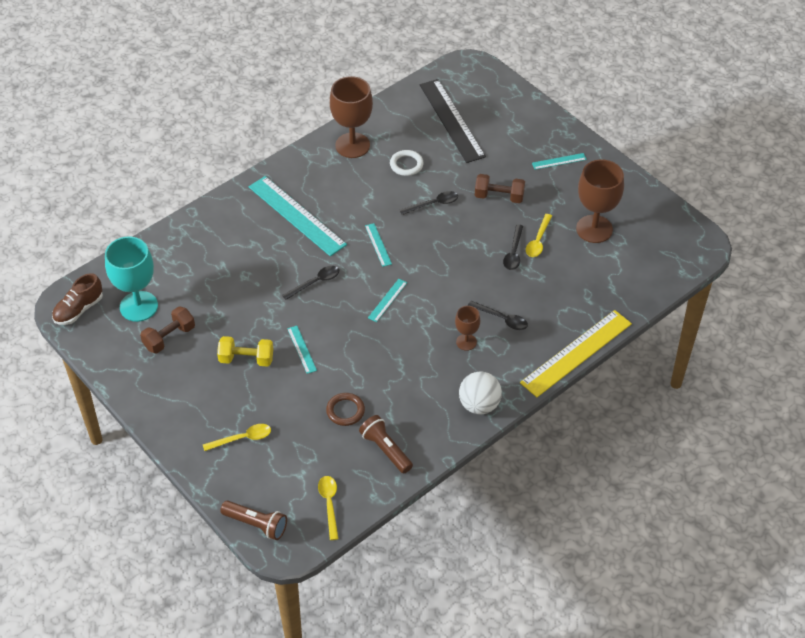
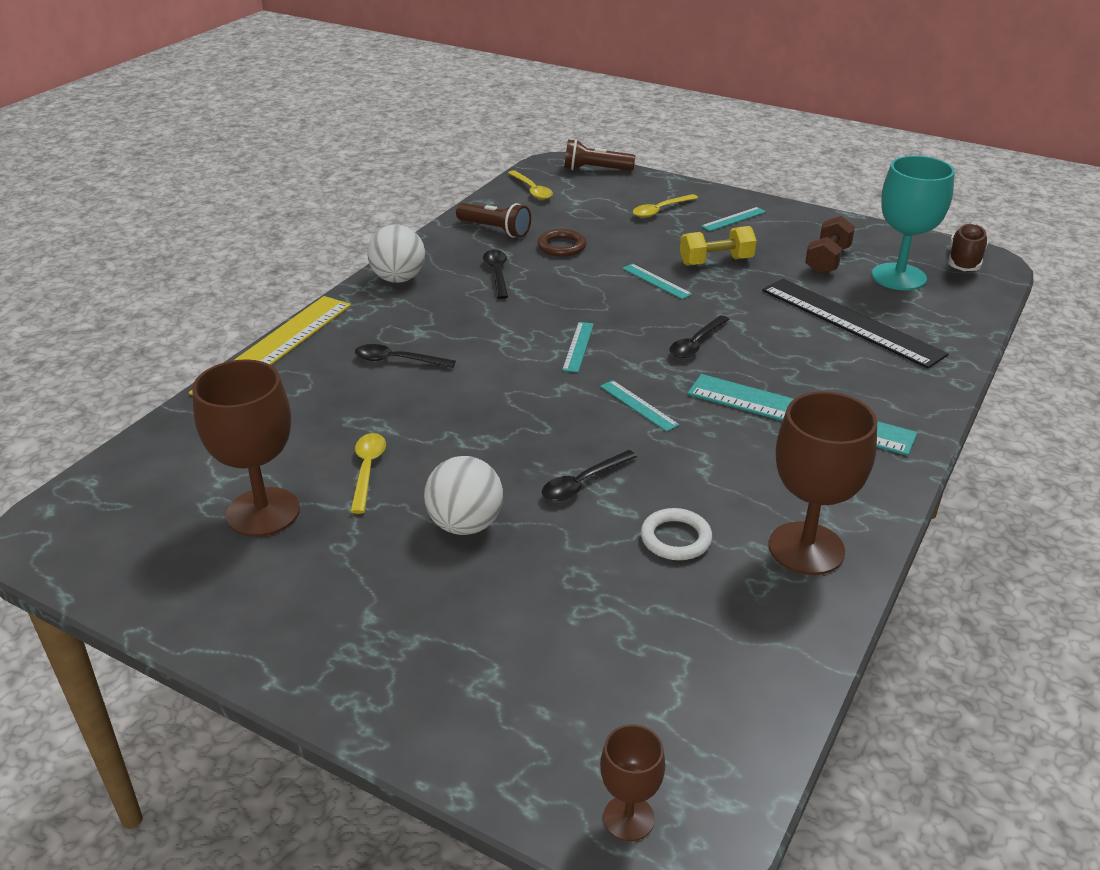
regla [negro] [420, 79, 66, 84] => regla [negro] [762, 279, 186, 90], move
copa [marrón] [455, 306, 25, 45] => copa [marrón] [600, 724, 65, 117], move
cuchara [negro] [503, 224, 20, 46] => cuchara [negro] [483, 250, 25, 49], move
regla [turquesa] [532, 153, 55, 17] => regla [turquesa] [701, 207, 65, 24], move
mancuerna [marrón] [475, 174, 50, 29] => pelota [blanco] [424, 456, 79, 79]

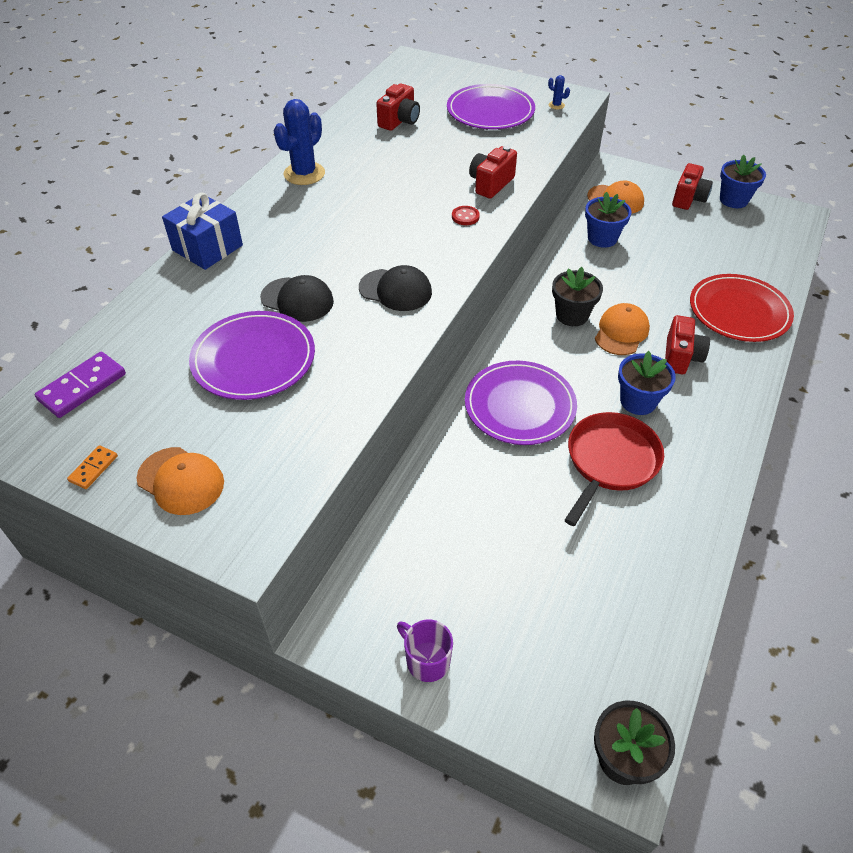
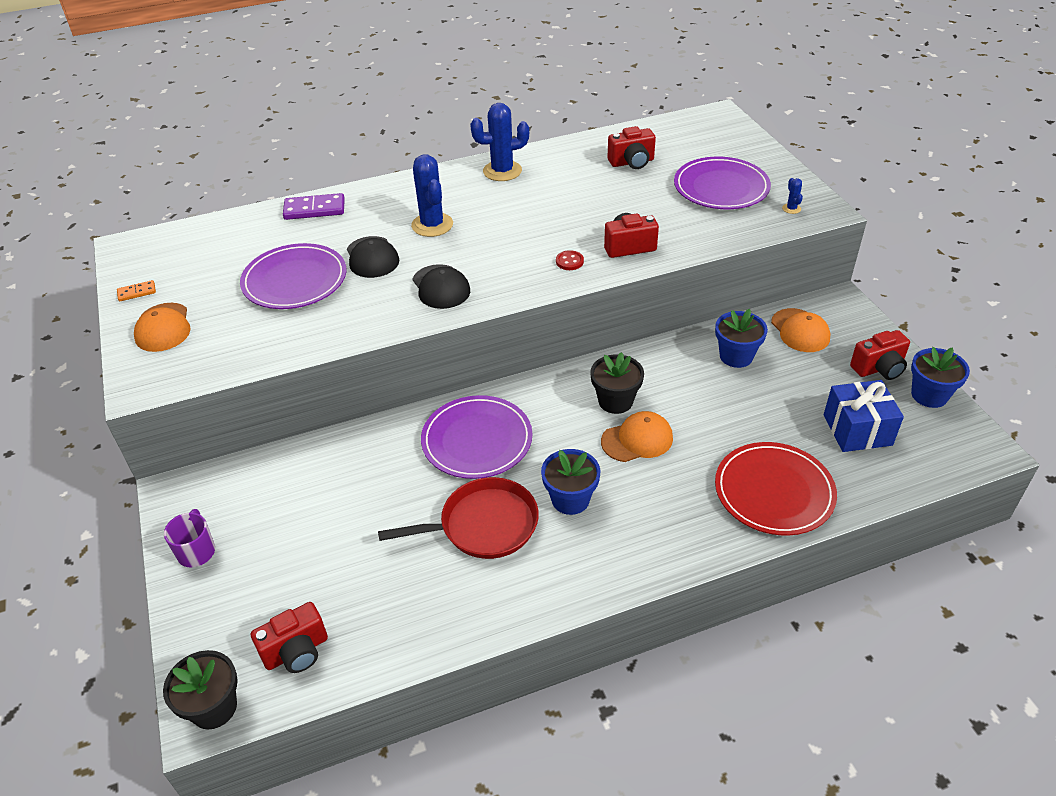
nothing => cactus [azul] [411, 154, 42, 83]
ficha de dominó [morado] [35, 352, 91, 66] => ficha de dominó [morado] [283, 193, 62, 27], move
regalo [azul] [162, 192, 81, 78] => regalo [azul] [823, 380, 81, 72], move
cámara [rojo] [665, 315, 45, 59] => cámara [rojo] [251, 602, 77, 71], move

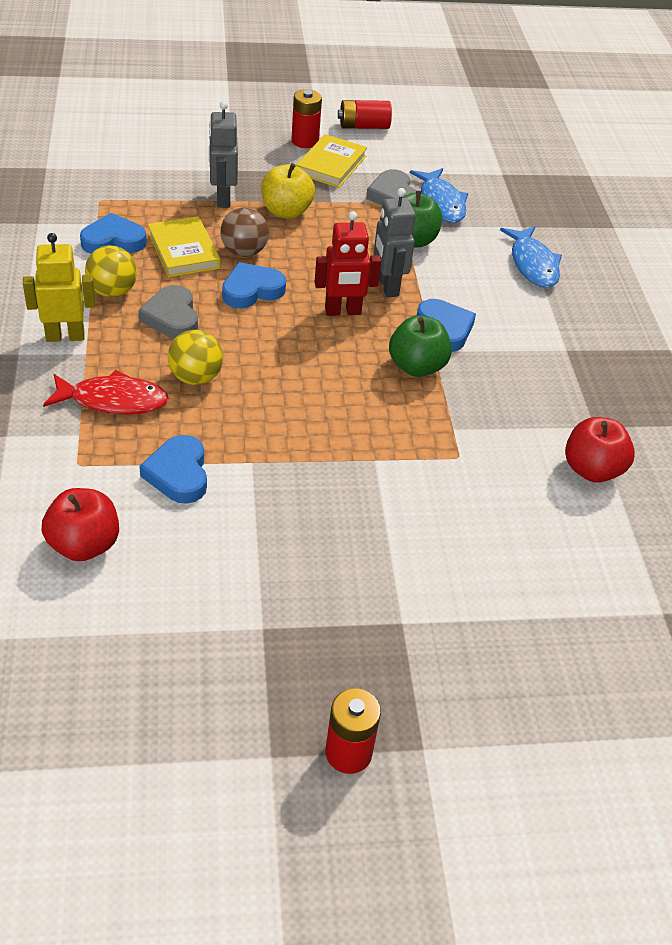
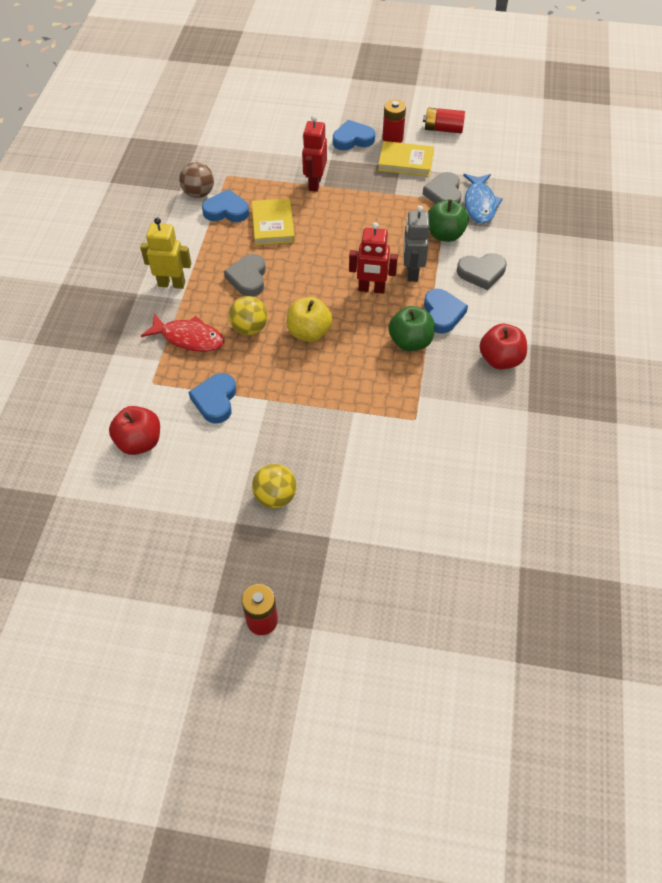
pez [azul] [500, 226, 62, 62] => nothing
nothing => corazón [gris] [457, 253, 50, 37]
pelota [amarillo] [85, 245, 52, 52] => pelota [amarillo] [252, 464, 45, 44], move
pelota [marrón] [220, 207, 49, 50] => pelota [marrón] [179, 162, 35, 36], move
corazón [azul] [222, 262, 64, 47] => corazón [azul] [333, 120, 42, 30], move
manzana [amarillo] [261, 163, 54, 56] => manzana [amarillo] [287, 297, 45, 45], move
manzana [rojo] [565, 417, 70, 66] => manzana [rojo] [480, 324, 47, 46], move
robot [gris] [209, 101, 29, 107] => robot [rojo] [302, 115, 25, 77]
libro [amarillo] [296, 134, 71, 54] => libro [amarillo] [378, 141, 56, 36], 60 degrees clockwise

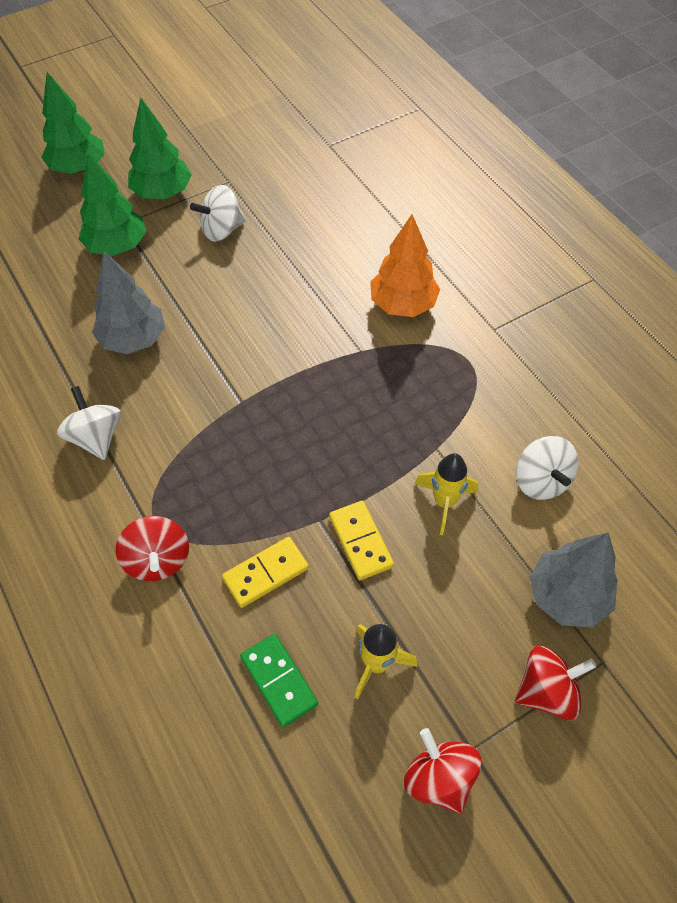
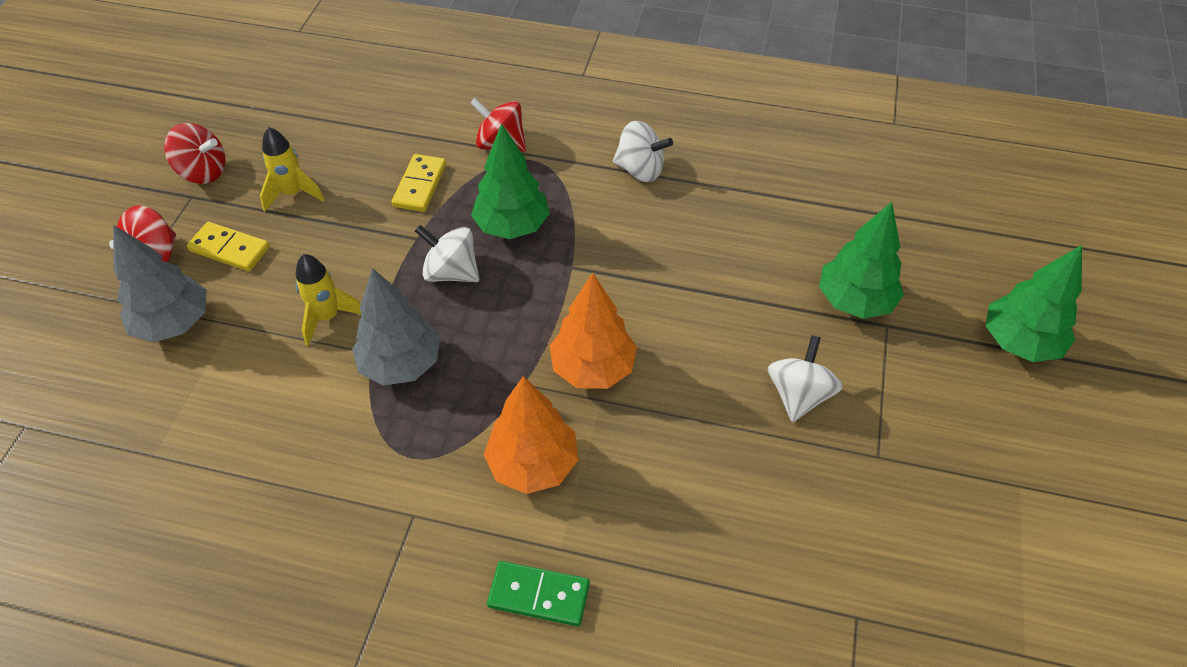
nothing => árbol [naranja] [549, 273, 88, 116]
árbol [gris] [92, 251, 73, 103] => árbol [gris] [352, 268, 88, 118], move
árbol [verde] [128, 97, 64, 102] => árbol [verde] [471, 123, 79, 116], move
ficha de dominó [verde] [240, 634, 78, 93] => ficha de dominó [verde] [487, 561, 103, 65], move
ficha de dominó [amarillo] [329, 501, 65, 79] => ficha de dominó [amarillo] [187, 222, 83, 49], move
peonza [blanco] [516, 436, 62, 64] => peonza [blanco] [415, 225, 64, 57], move

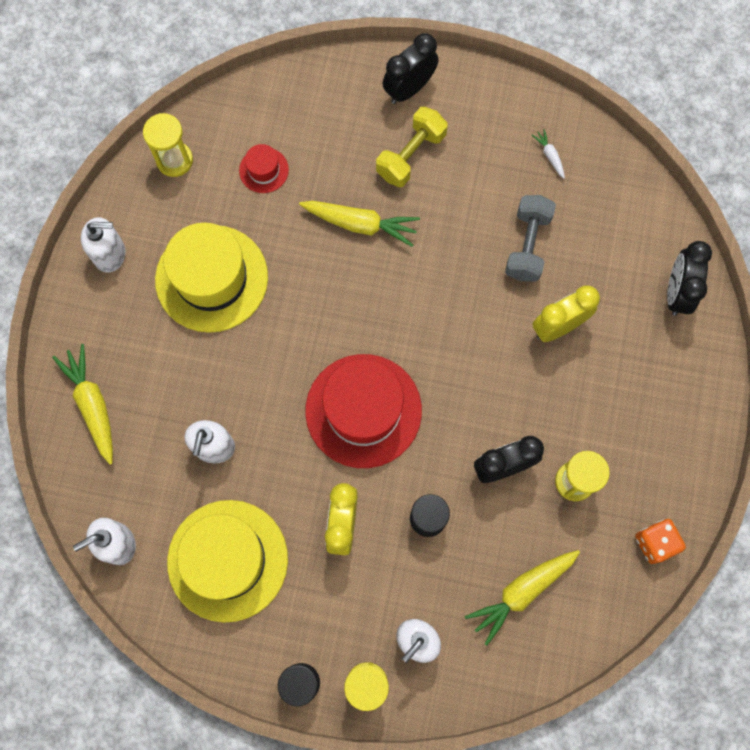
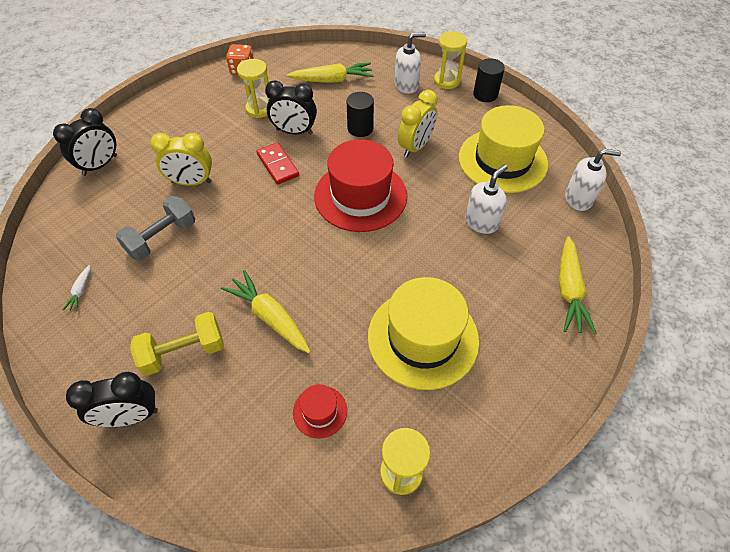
dispensador de jabón [blanco] [81, 217, 45, 56] => nothing
nothing => ficha de dominó [rojo] [256, 142, 43, 43]

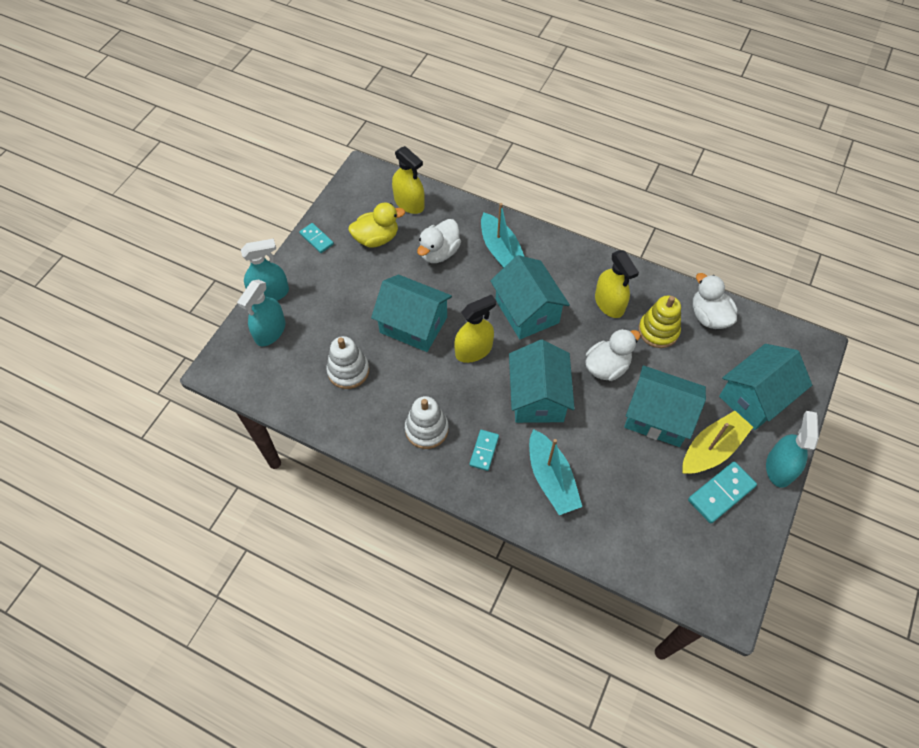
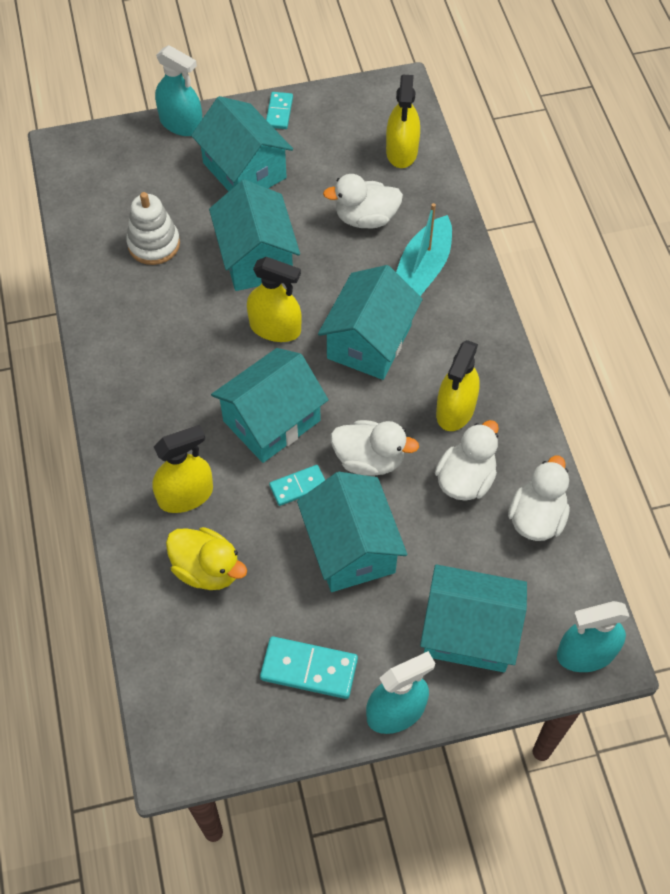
juguete apilable [blanco] [405, 396, 43, 53] => nothing
barco [amarillo] [682, 411, 71, 63] => nothing
nothing => casa [turquesa] [191, 96, 102, 95]
pulverizador [turquesa] [237, 279, 48, 67] => pulverizador [turquesa] [557, 601, 73, 71], move
pato [amarillo] [348, 203, 57, 45] => pato [amarillo] [166, 527, 81, 63], move
ficha de dominó [turquesa] [469, 430, 30, 41] => ficha de dominó [turquesa] [269, 465, 56, 41], move
barco [turquesa] [529, 429, 53, 86] => pulverizador [amarillo] [152, 425, 61, 88]
juguete apilable [amarillo] [638, 296, 43, 52] => pato [blanco] [435, 420, 64, 81]

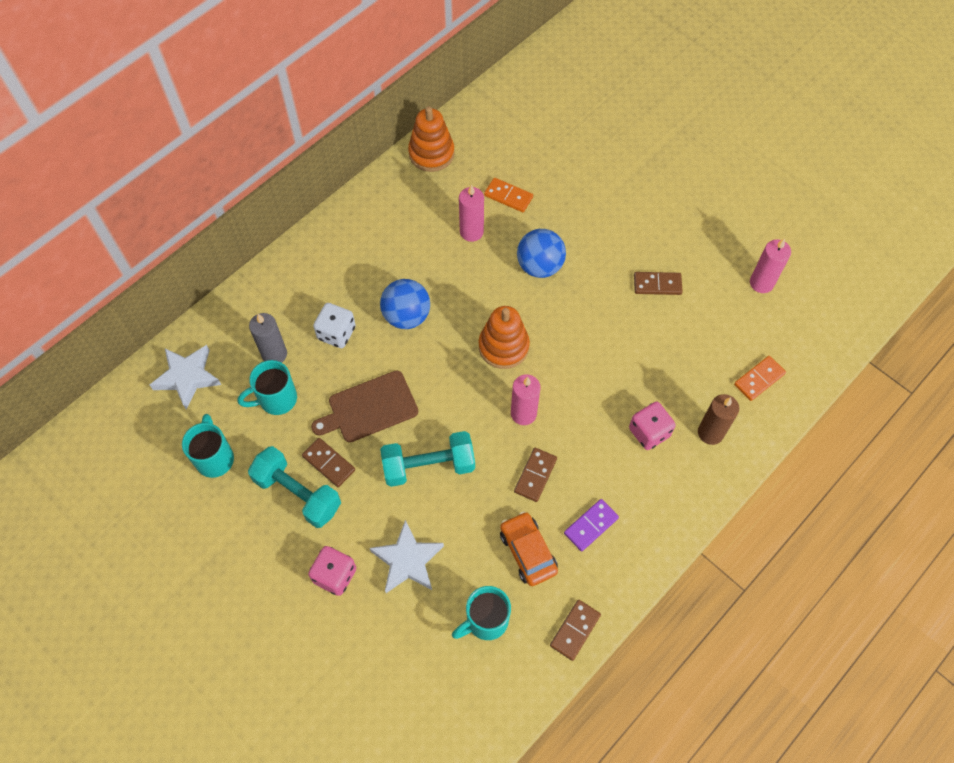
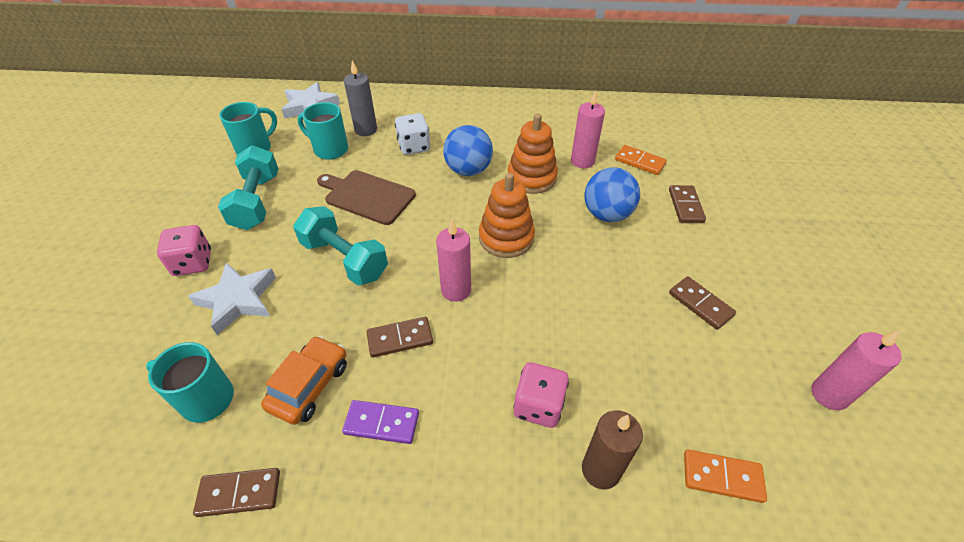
ficha de dominó [marrón] [302, 438, 53, 49] => ficha de dominó [marrón] [669, 185, 37, 38], move
juguete apilable [naranja] [408, 106, 47, 66] => juguete apilable [naranja] [508, 113, 50, 81], move
ficha de dominó [naranja] [484, 178, 49, 34] => ficha de dominó [naranja] [615, 145, 52, 30], 45 degrees counterclockwise

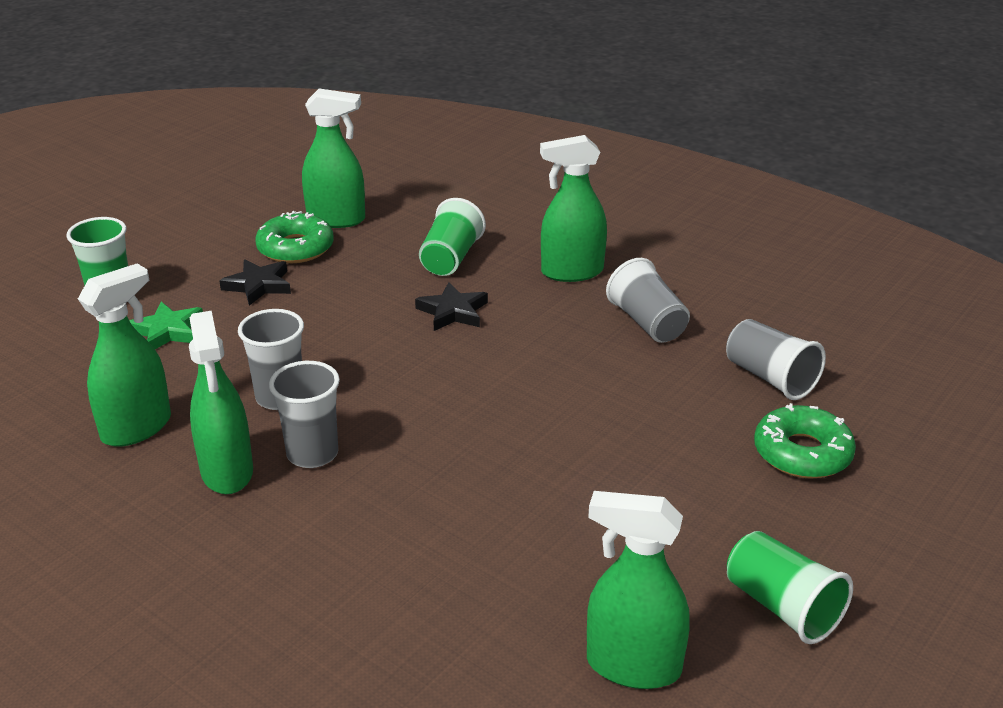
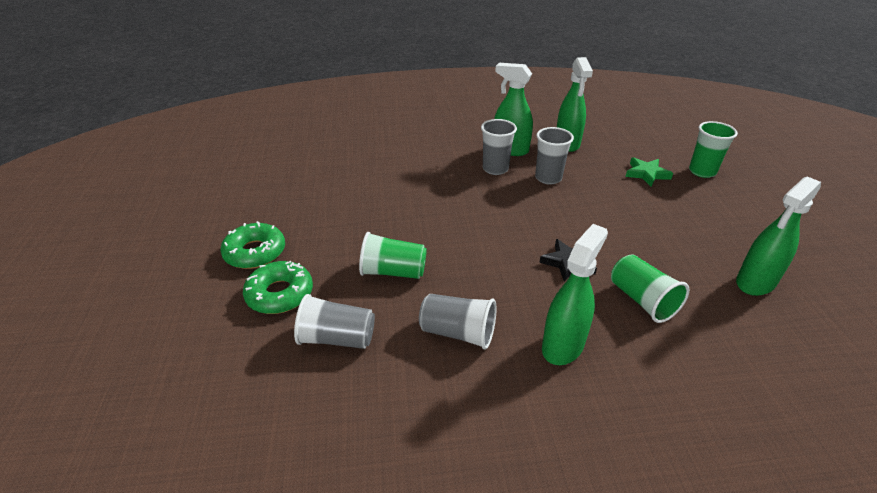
estrella [negro] [219, 259, 72, 47] => nothing
pulverizador [verde] [587, 491, 103, 198] => nothing
rosquilla [verde] [255, 211, 79, 52] => rosquilla [verde] [221, 221, 64, 48], move
vaso [verde] [727, 531, 126, 113] => vaso [verde] [359, 232, 68, 47], move

